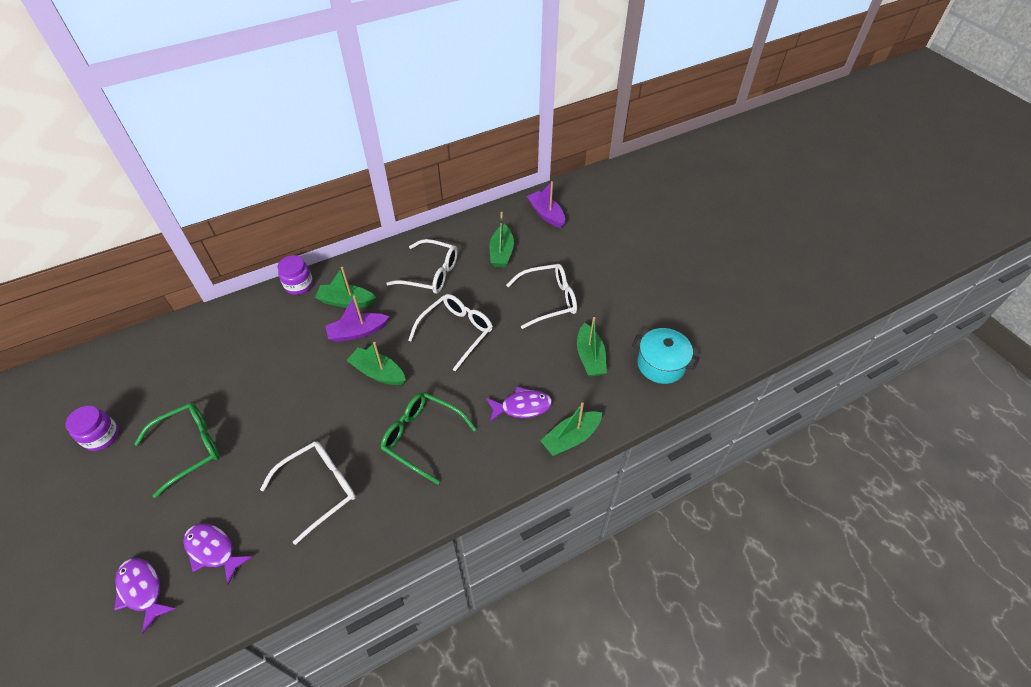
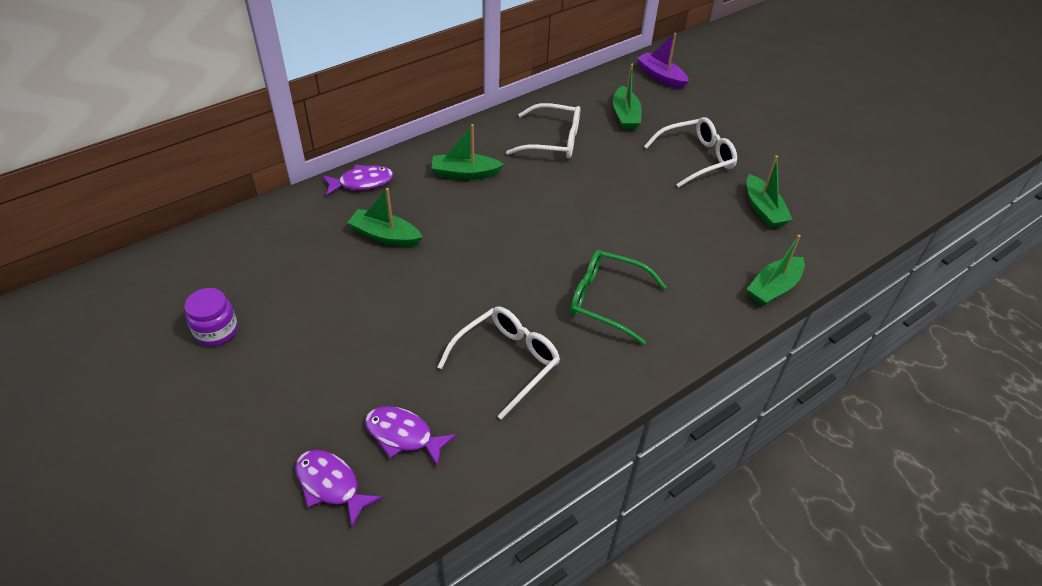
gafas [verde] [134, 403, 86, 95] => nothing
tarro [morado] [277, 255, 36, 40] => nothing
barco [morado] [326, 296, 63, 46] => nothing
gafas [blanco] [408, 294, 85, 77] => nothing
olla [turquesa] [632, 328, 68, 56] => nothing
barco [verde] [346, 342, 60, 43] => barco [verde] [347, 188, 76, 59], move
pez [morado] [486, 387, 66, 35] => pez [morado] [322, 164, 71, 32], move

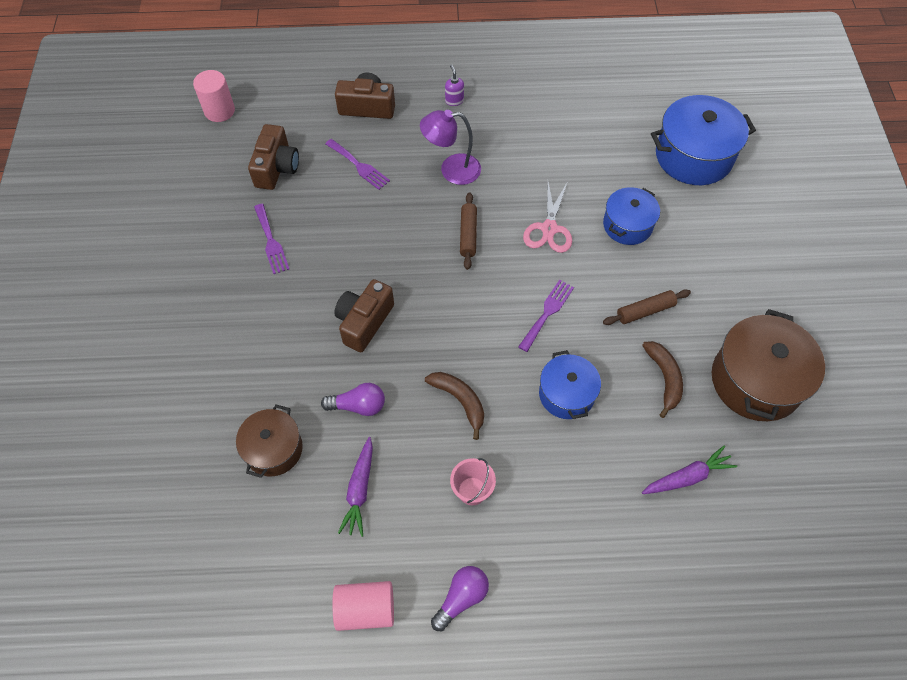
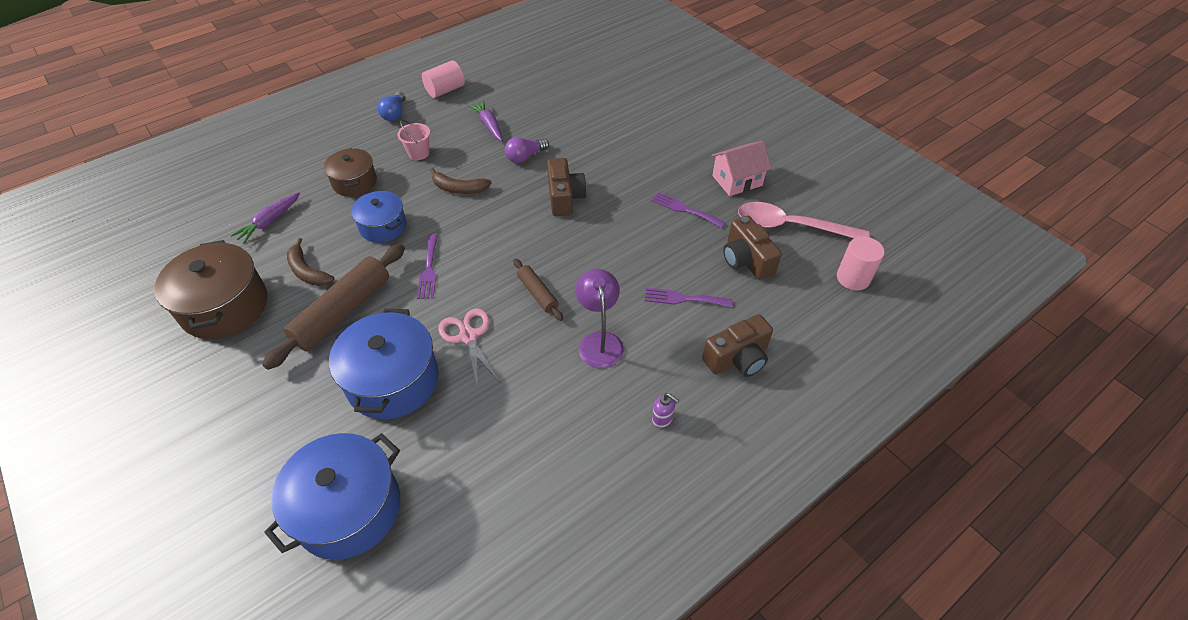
nothing => casa [rosa] [712, 141, 60, 55]
nothing => cuchara [rosa] [738, 202, 131, 36]
olla [marrón] [236, 404, 67, 74] => olla [marrón] [324, 148, 53, 49], move
bombilla [morado] [431, 566, 58, 65] => bombilla [azul] [377, 92, 28, 29]
lámpara [morado] [420, 110, 61, 75] => lámpara [morado] [575, 269, 49, 99], 60 degrees counterclockwise
olla [azul] [603, 187, 57, 58] => olla [azul] [329, 309, 110, 110], x1.64
rodillo [marrón] [603, 289, 88, 36] => rodillo [marrón] [262, 244, 143, 126], x1.92

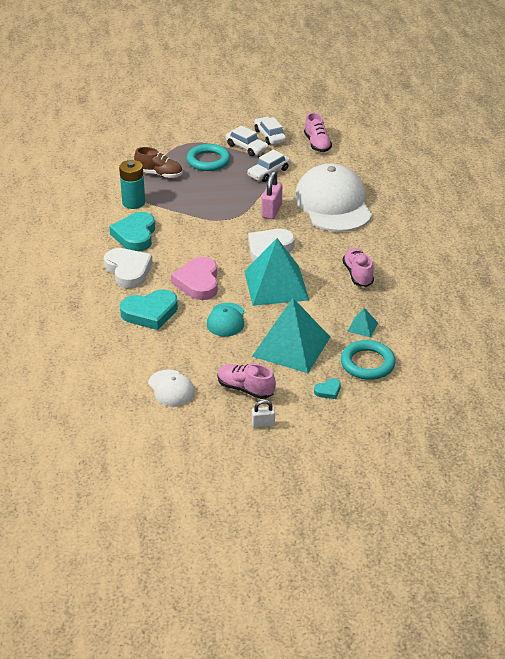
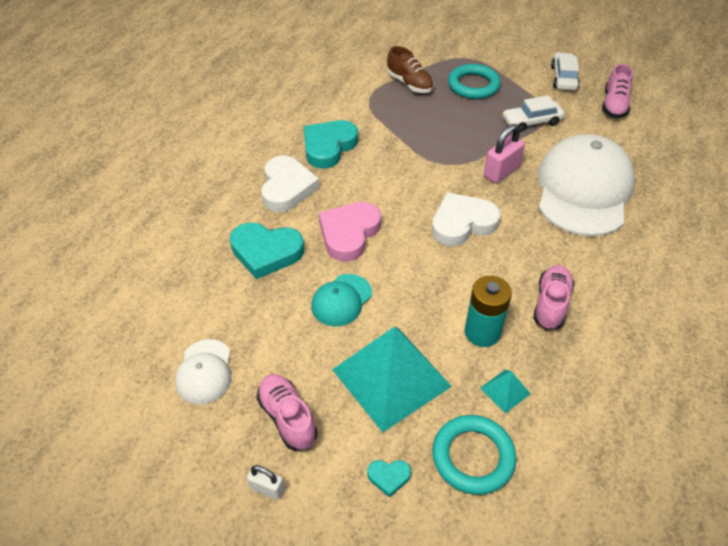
coche [blanco] [225, 125, 44, 31] => nothing
pirámide [turquesa] [244, 238, 65, 68] => nothing
pila [turquesa] [119, 160, 26, 49] => pila [turquesa] [465, 276, 47, 71], move

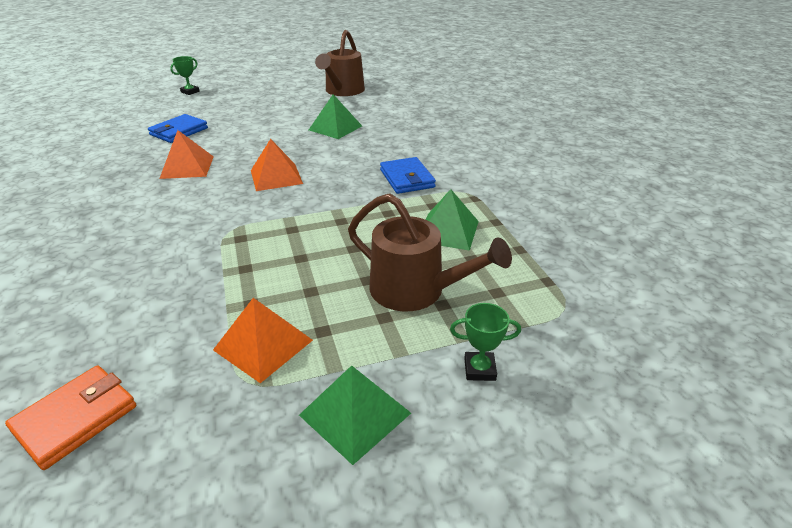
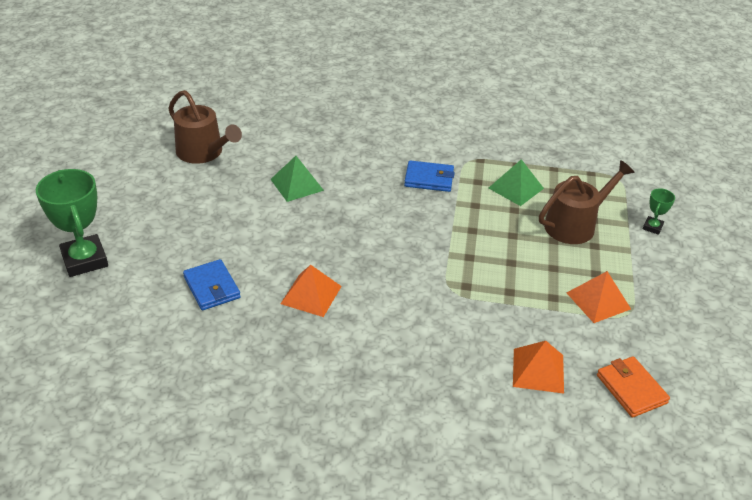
pirámide [verde] [299, 365, 112, 100] => nothing
pirámide [naranja] [251, 139, 52, 52] => pirámide [naranja] [513, 341, 51, 53], move
trofeo [verde] [170, 56, 30, 39] => trofeo [verde] [36, 169, 72, 108], x2.14

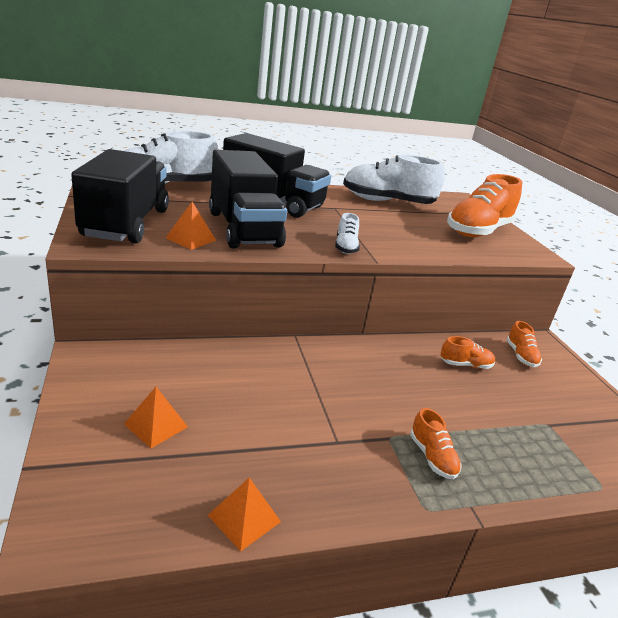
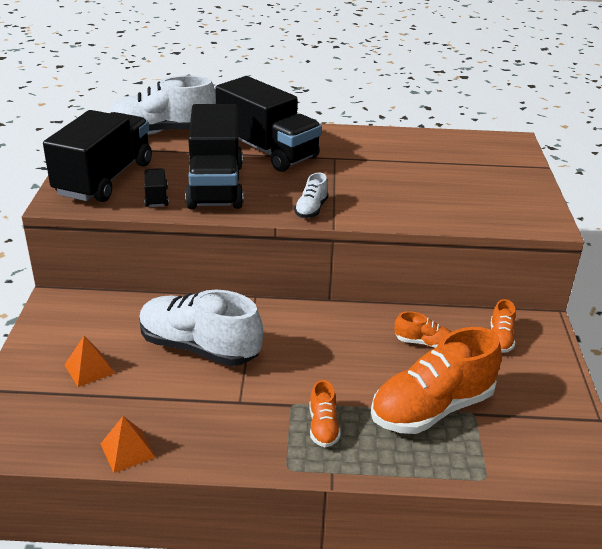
zapato [blanco] [343, 155, 102, 49] => zapato [blanco] [139, 290, 124, 76], move
zapato [naranja] [447, 174, 75, 63] => zapato [naranja] [371, 327, 131, 107], move
pirámide [naranja] [166, 202, 50, 48] => camión [negro] [144, 168, 25, 39]

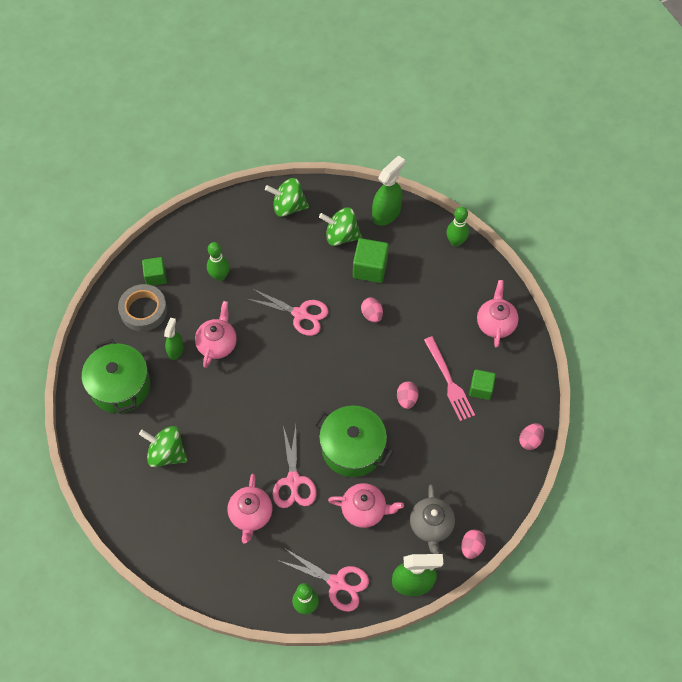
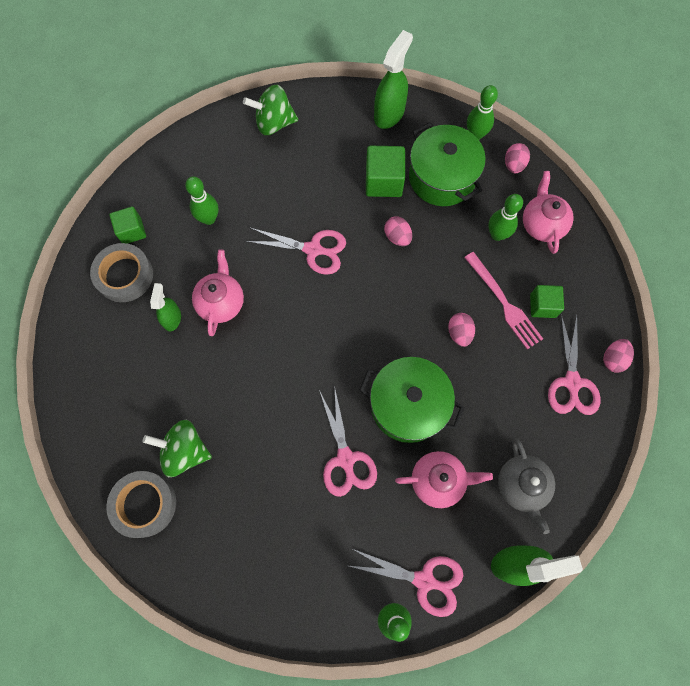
tetera [rosa] [228, 474, 44, 70] => nothing
peonza [verde] [319, 208, 43, 38] => nothing
nothing => cinta adhesiva [gris] [107, 471, 69, 67]
nothing => bolo [verde] [488, 194, 35, 47]
nothing => tijeras [rosa] [548, 314, 53, 101]
olla [verde] [82, 339, 68, 74] => olla [verde] [409, 122, 77, 84], move
huevo [rosa] [461, 529, 25, 30] => huevo [rosa] [505, 143, 25, 30], move

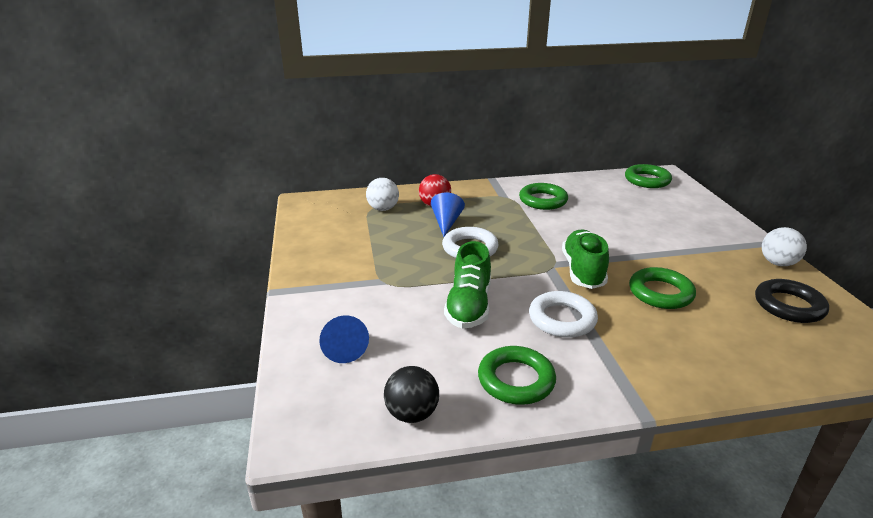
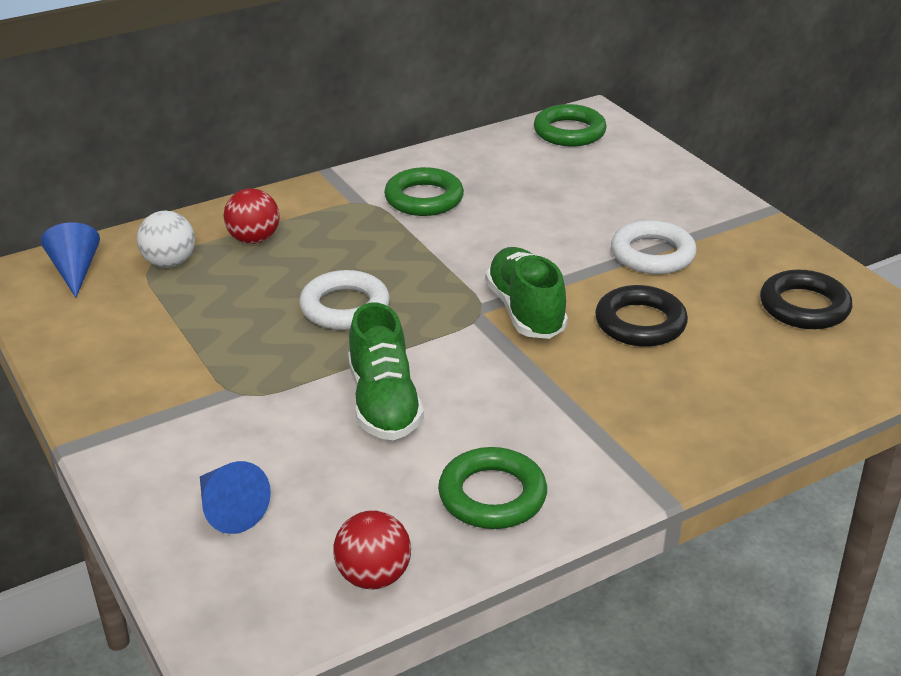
pelota [blanco] [762, 227, 45, 39] => nothing
cono [azul] [431, 192, 34, 45] => cono [azul] [41, 222, 59, 76], move
anillo [blanco] [529, 291, 69, 47] => anillo [blanco] [611, 220, 86, 54], move
pelota [negro] [384, 366, 55, 57] => pelota [rojo] [333, 510, 78, 79]
anillo [verde] [629, 267, 67, 42] => anillo [negro] [595, 285, 93, 62]

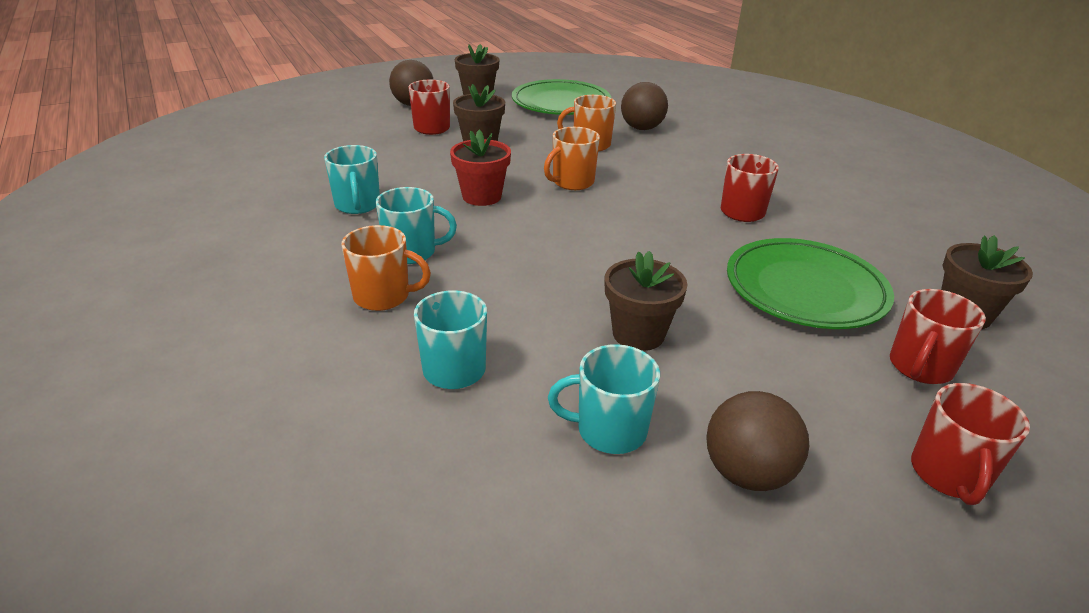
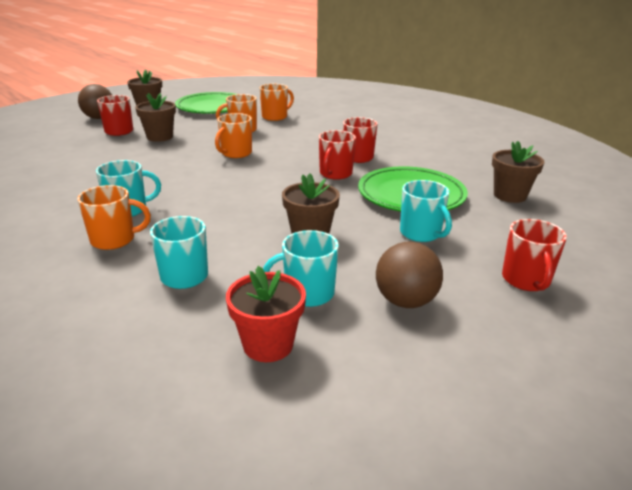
taza [turquesa] [324, 145, 56, 69] => taza [turquesa] [400, 180, 52, 62], move
maceta [rojo] [450, 130, 61, 76] => maceta [rojo] [226, 266, 80, 96], move
taza [rojo] [890, 289, 96, 95] => taza [rojo] [319, 130, 37, 50], move
pelota [marrón] [621, 82, 47, 48] => taza [naranja] [259, 84, 35, 37]

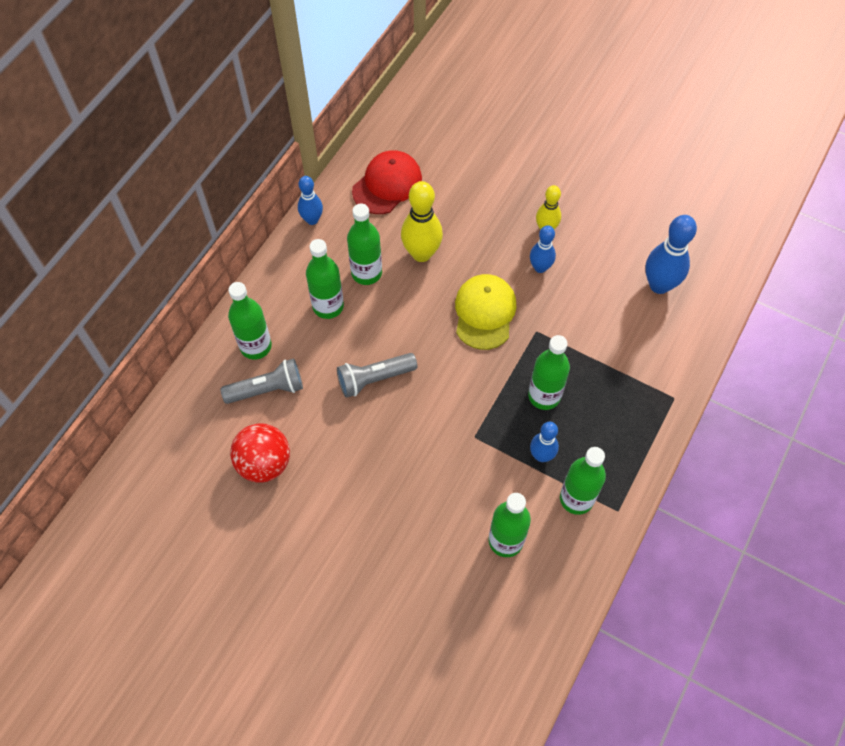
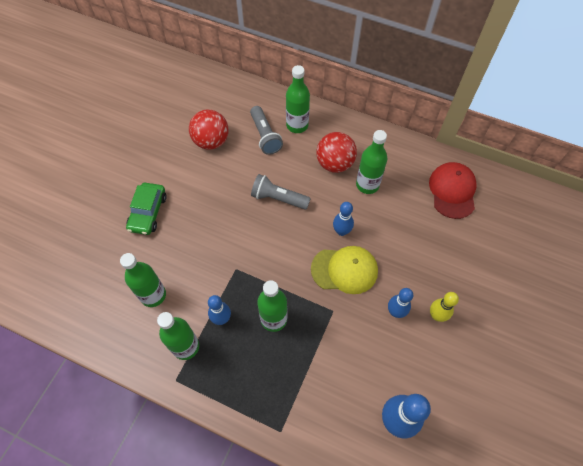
bolo [amarillo] [401, 181, 42, 81] => nothing
nothing => coche [verde] [126, 183, 41, 52]
bolo [azul] [298, 176, 25, 49] => bolo [azul] [333, 202, 21, 34], move
botella [verde] [306, 239, 38, 80] => pelota [rojo] [316, 132, 41, 41]
lámpara de mano [gris] [337, 353, 81, 45] => lámpara de mano [gris] [251, 174, 60, 36], 45 degrees counterclockwise
gorra [rojo] [352, 150, 70, 64] => gorra [rojo] [429, 162, 48, 57], 120 degrees counterclockwise

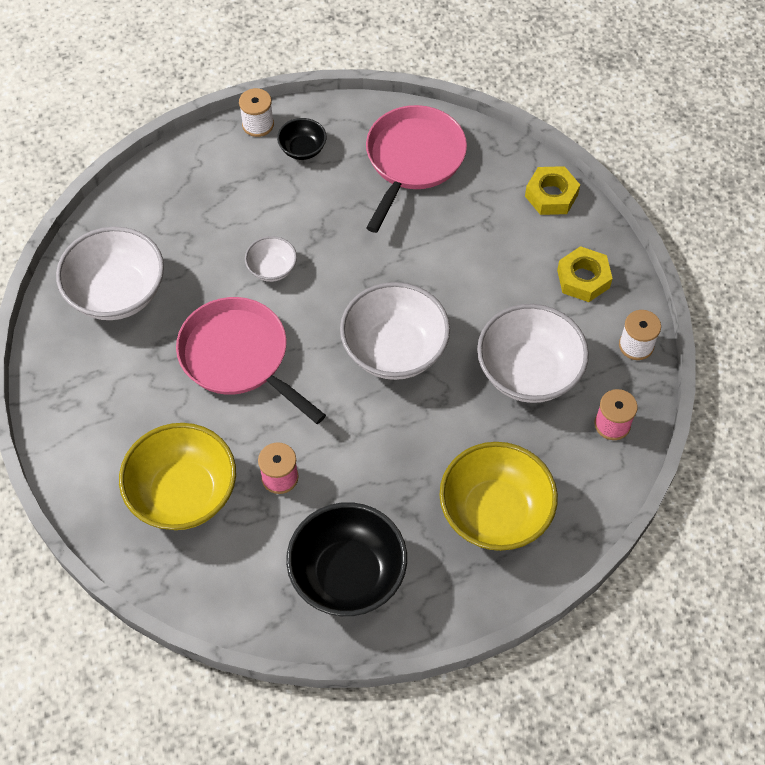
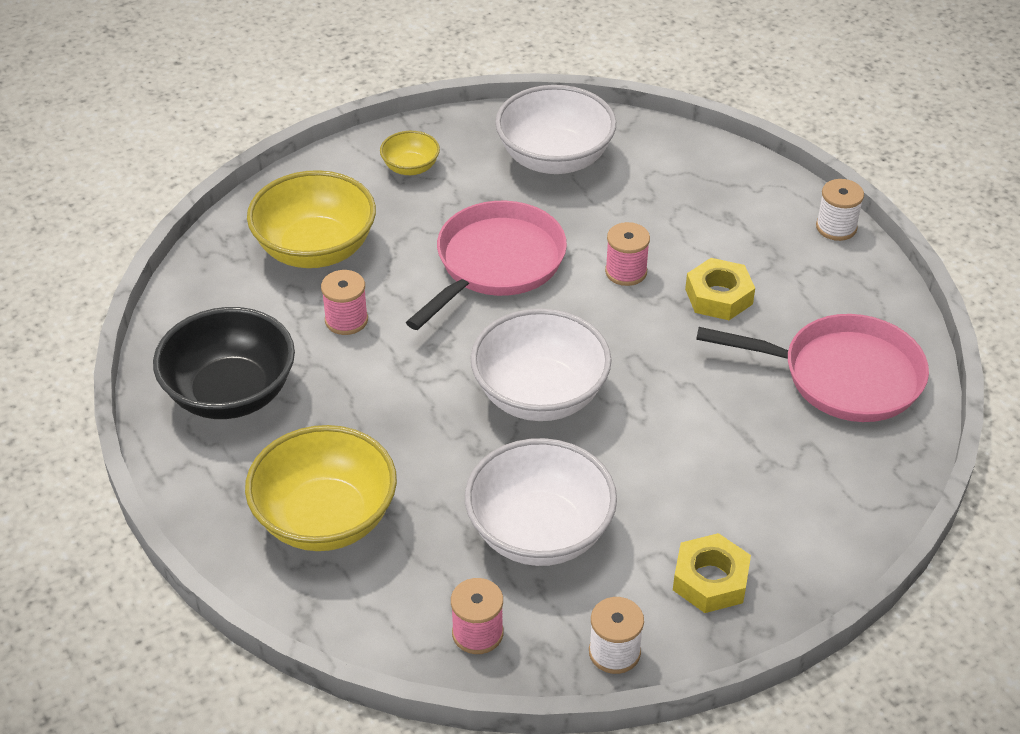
cuenco [negro] [277, 118, 50, 42] => nothing
nothing => cuenco [amarillo] [380, 131, 60, 44]
tuerca [amarillo] [525, 166, 55, 49] => tuerca [amarillo] [685, 258, 70, 62], move
cuenco [blanco] [245, 236, 52, 46] => carrete [rosa] [605, 222, 45, 64]

